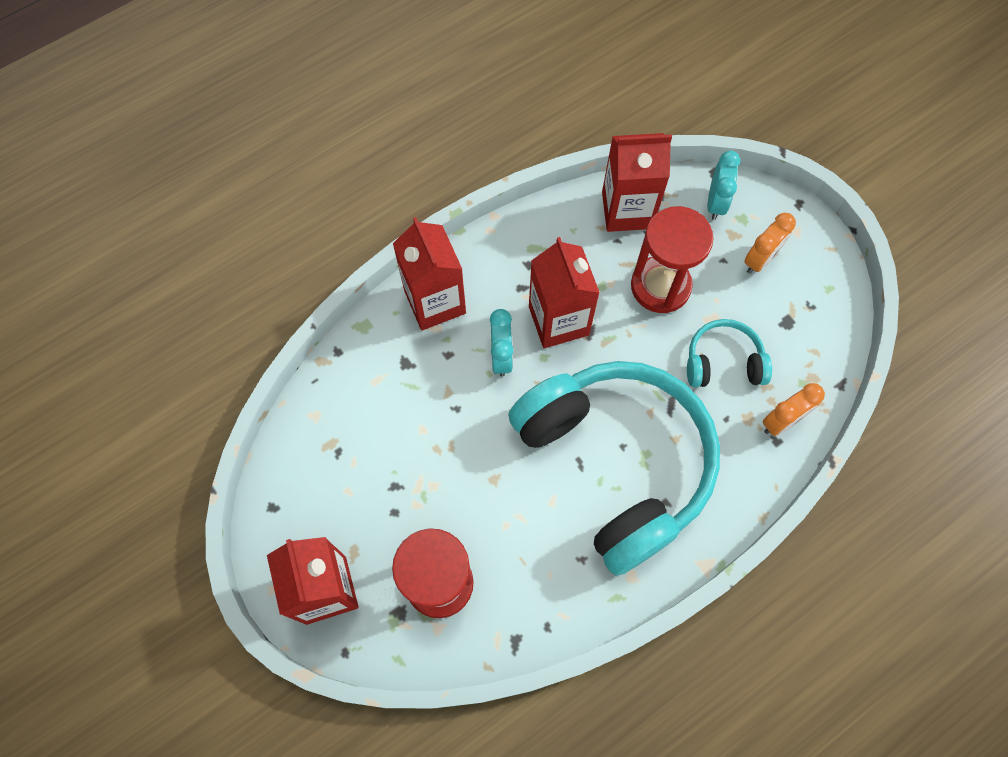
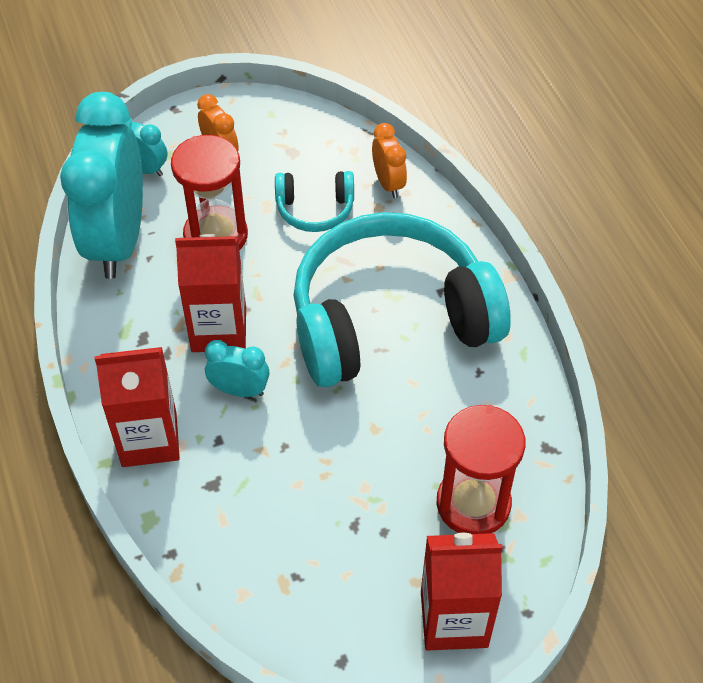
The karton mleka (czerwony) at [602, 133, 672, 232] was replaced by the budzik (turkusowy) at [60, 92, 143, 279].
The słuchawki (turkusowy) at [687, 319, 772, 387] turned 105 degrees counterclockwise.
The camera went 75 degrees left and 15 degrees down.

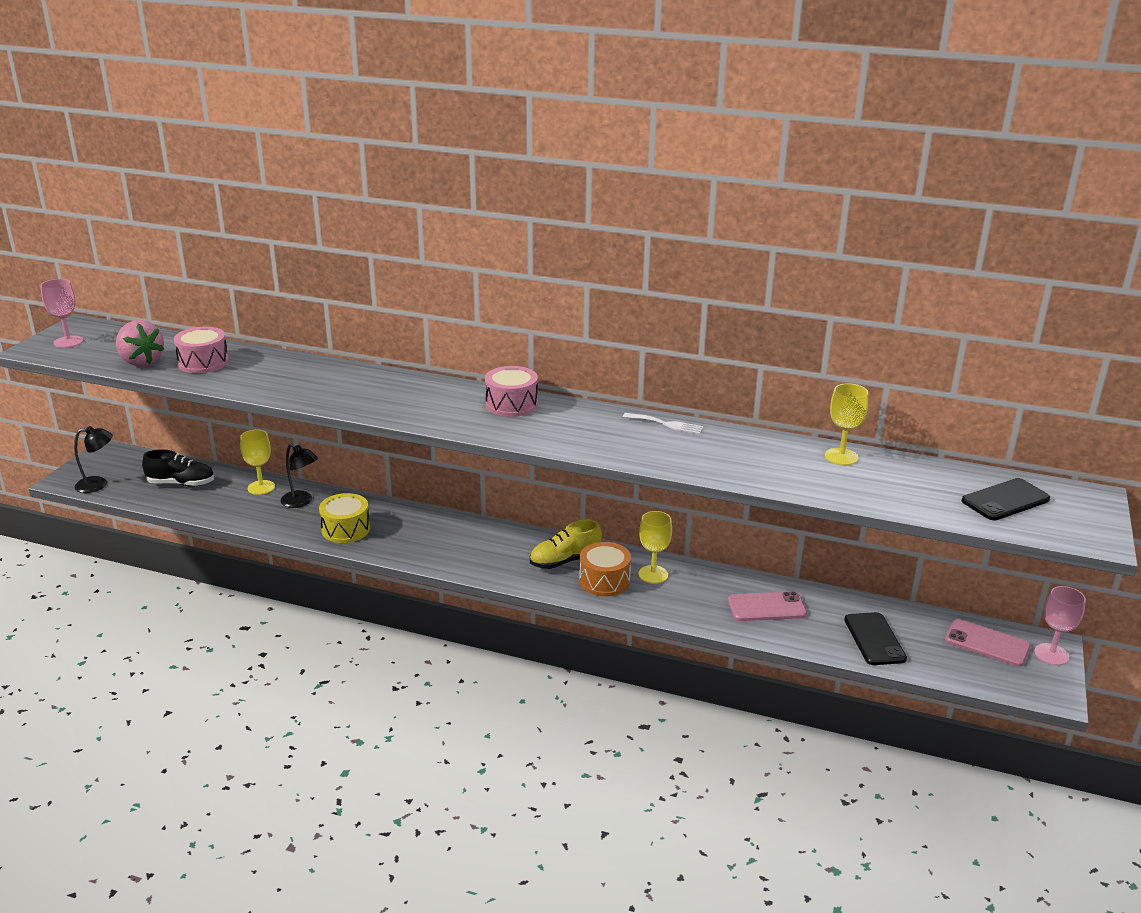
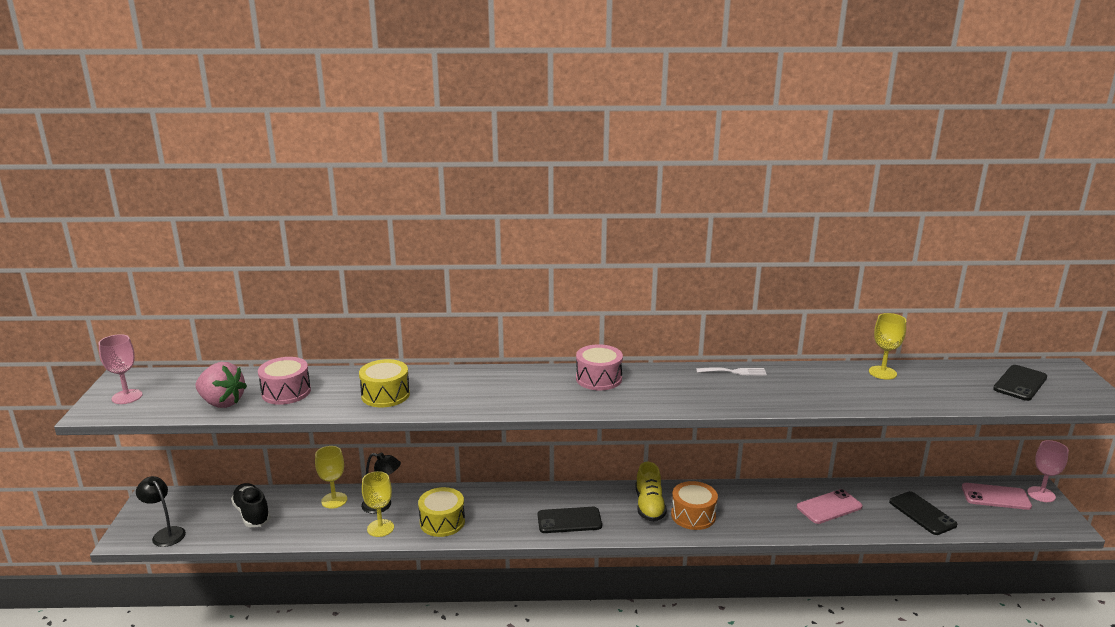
The lampka (czarny) at [74, 426, 113, 493] turned 105 degrees counterclockwise.
The but (czarny) at [142, 449, 214, 487] turned 105 degrees counterclockwise.
The bęben (żółty) at [359, 359, 410, 407] appeared.
The kielich (żółty) moved from [638, 511, 672, 584] to [362, 471, 394, 537].
The telefon (czarny) at [538, 507, 602, 533] appeared.
The but (żółty) at [530, 520, 602, 569] turned 45 degrees counterclockwise.
The camera went 20 degrees left and 5 degrees down.

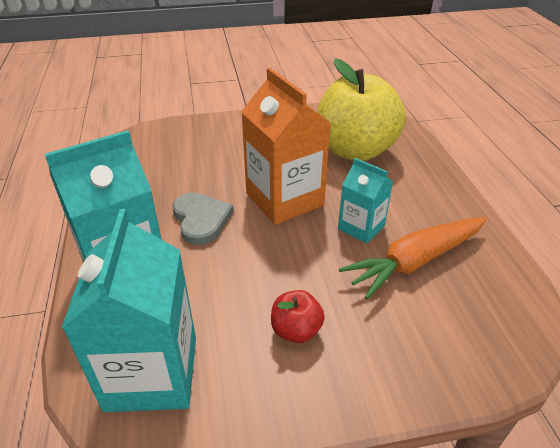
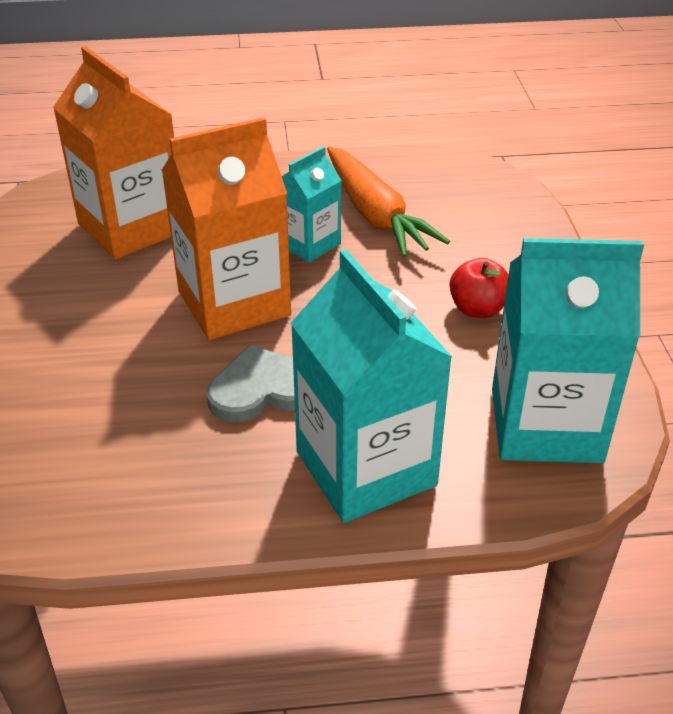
The jabłko (żółty) at [317, 58, 406, 161] was replaced by the karton mleka (pomarańczowy) at [53, 46, 174, 259].
The camera went 85 degrees left and 0 degrees up.

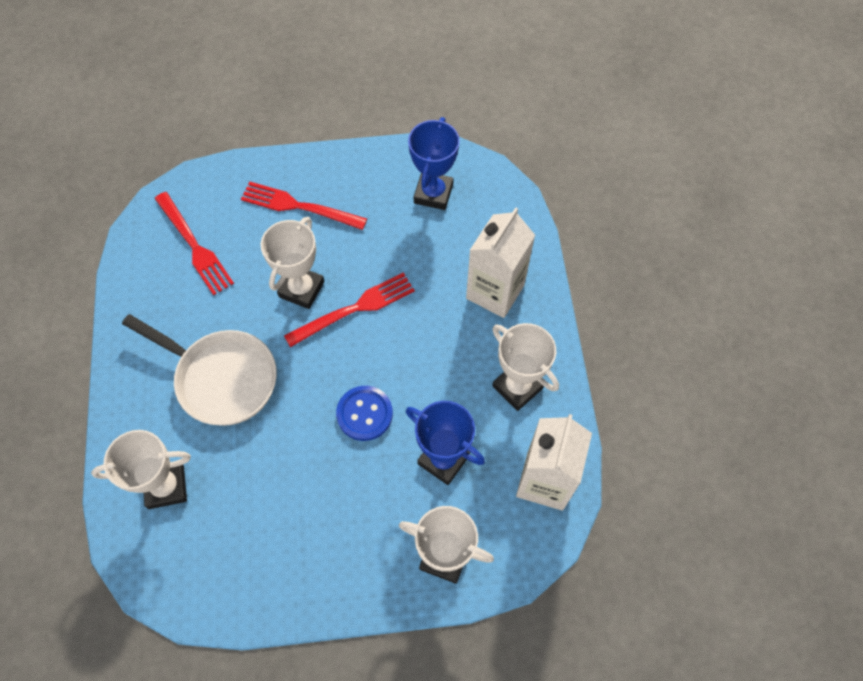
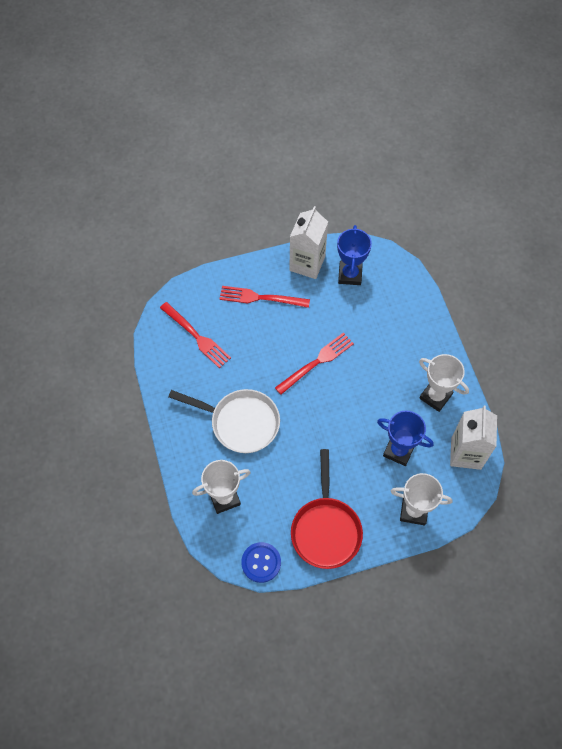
The guzik (niebieski) moved from [336, 386, 393, 441] to [241, 542, 281, 583].
The karton mleka (biały) moved from [466, 207, 535, 318] to [289, 206, 328, 279].
The patelnia (czerwony) at [291, 449, 363, 569] appeared.
The puchar (biały) at [261, 217, 324, 309] disappeared.
The camera went 10 degrees left and 0 degrees up.

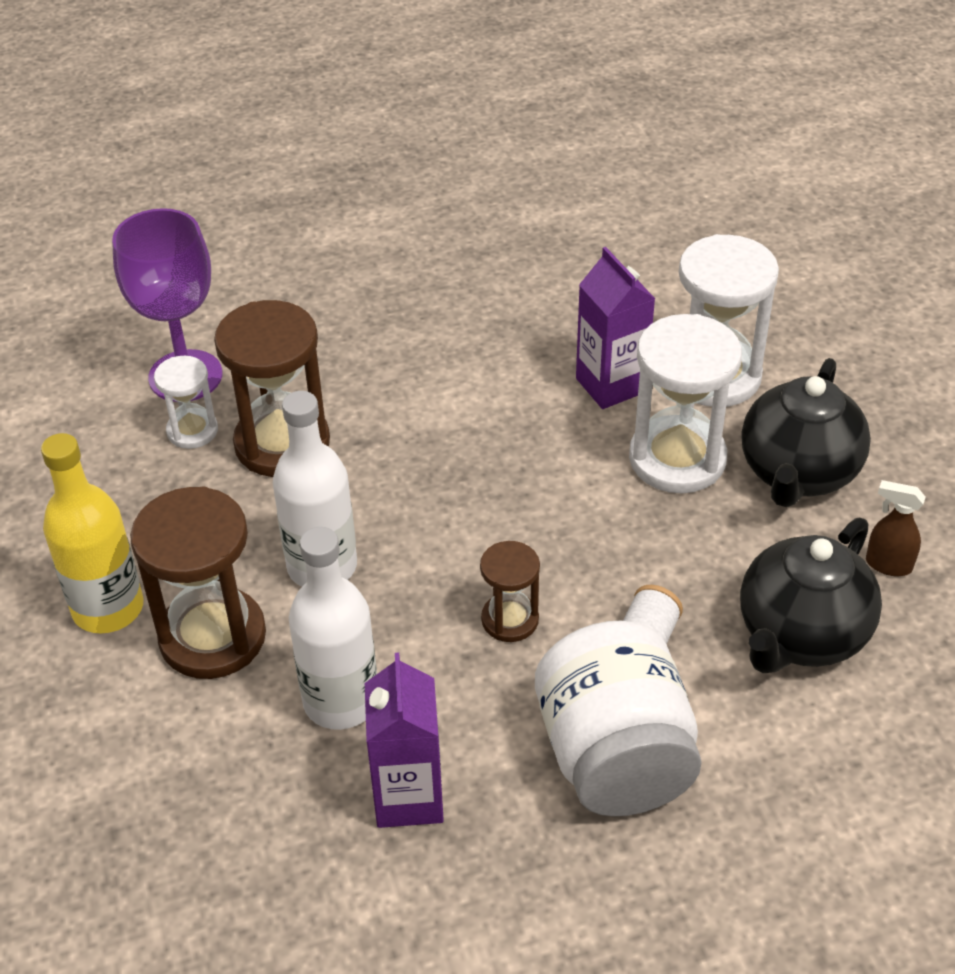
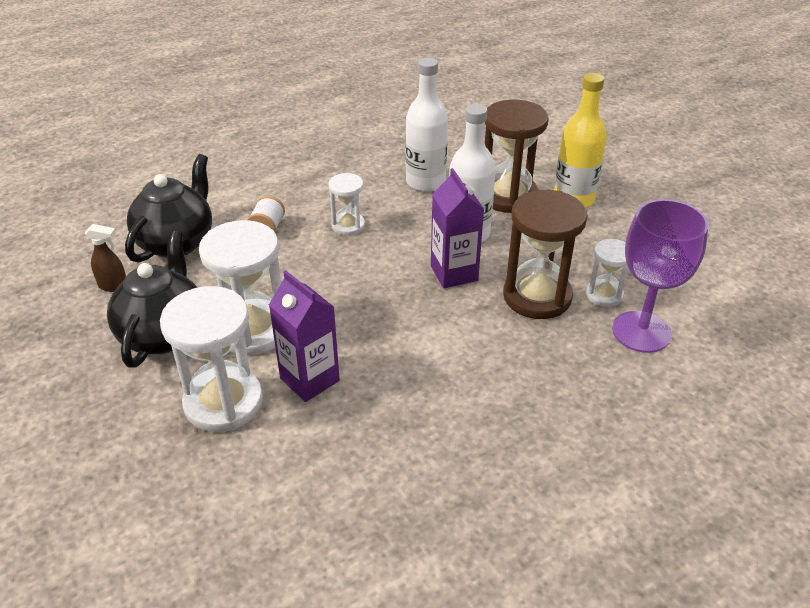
The klepsydra (brązowy) at [480, 541, 540, 642] became the klepsydra (biały) at [328, 173, 365, 236].
The karton mleka (fioletowy) moved from [365, 653, 444, 828] to [431, 168, 484, 288].
The słoik (biały) at [535, 621, 702, 817] disappeared.
The camera went 165 degrees right and 5 degrees down.

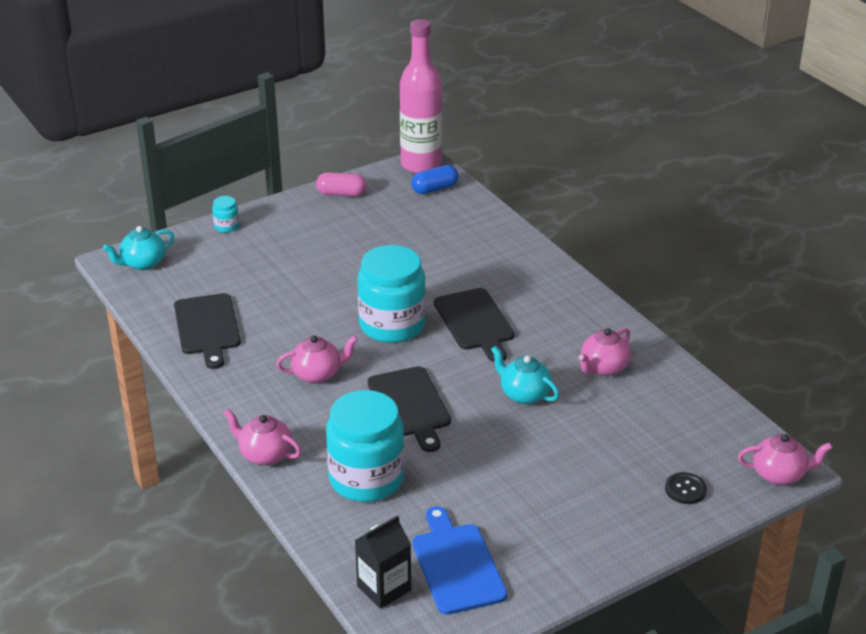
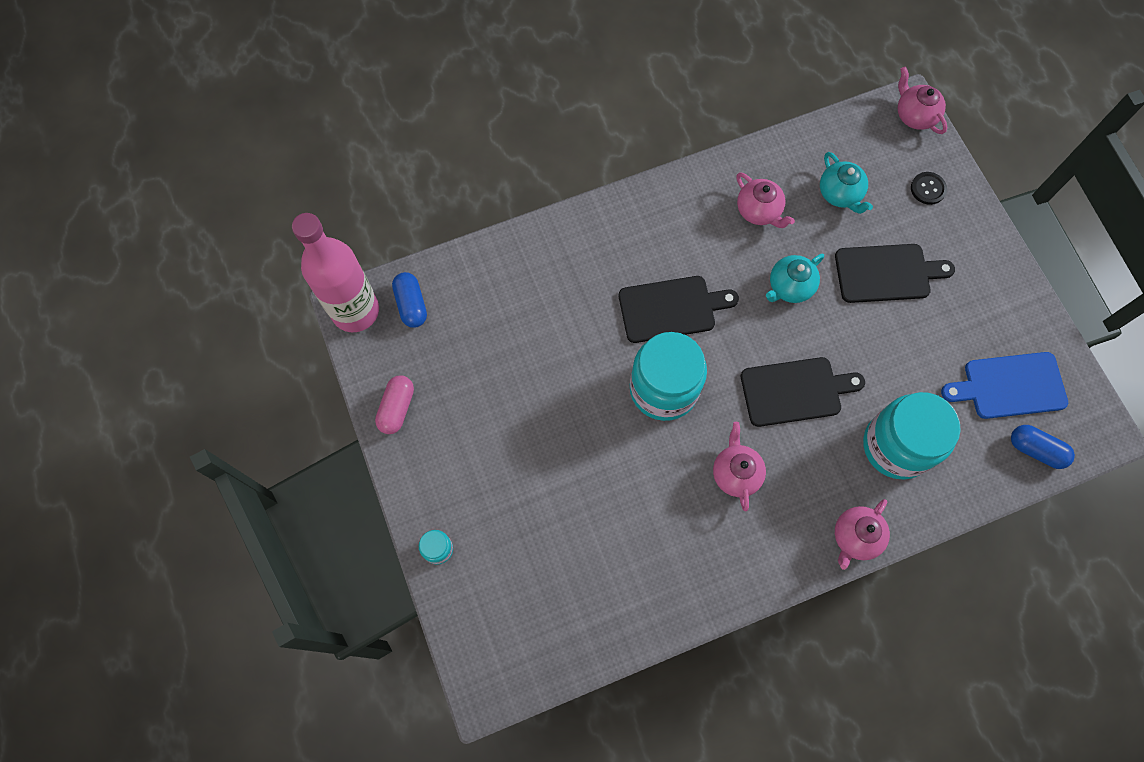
The imbryk (turkusowy) moved from [103, 226, 174, 270] to [820, 152, 873, 214].
The deska do krojenia (czarny) moved from [174, 293, 241, 369] to [835, 244, 955, 303].
The imbryk (różowy) at [738, 434, 833, 485] turned 45 degrees counterclockwise.
The karton mleka (czarny) at [355, 515, 411, 609] was replaced by the kapsułka (niebieski) at [1011, 425, 1075, 469].
The camera went 80 degrees left and 35 degrees up.

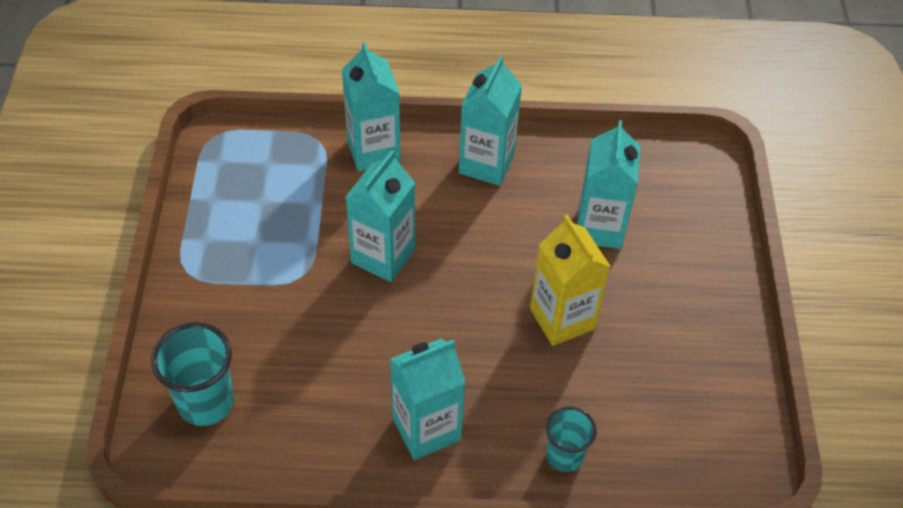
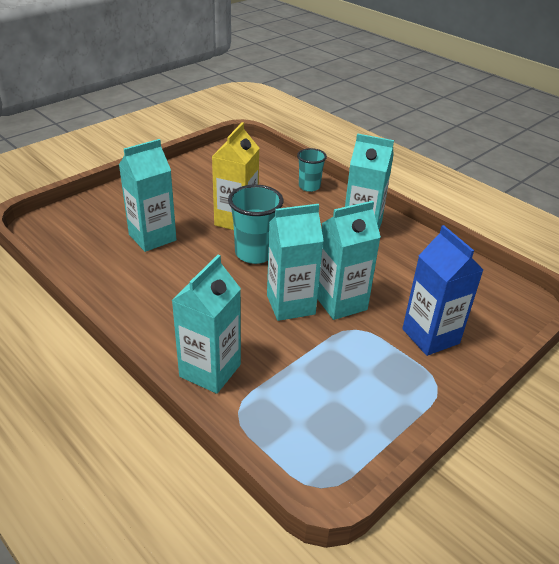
The szklanka (turkusowy) moved from [151, 322, 234, 426] to [228, 185, 284, 264].
The karton mleka (turkusowy) moved from [459, 56, 522, 186] to [317, 201, 381, 320].
The karton mleka (niebieski) at [402, 225, 483, 356] appeared.
The camera went 135 degrees left and 15 degrees down.

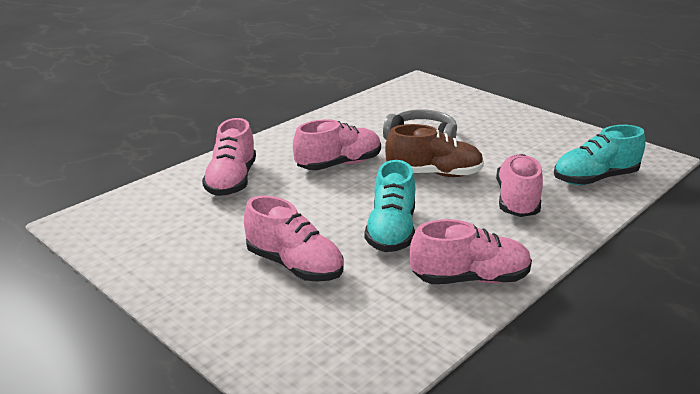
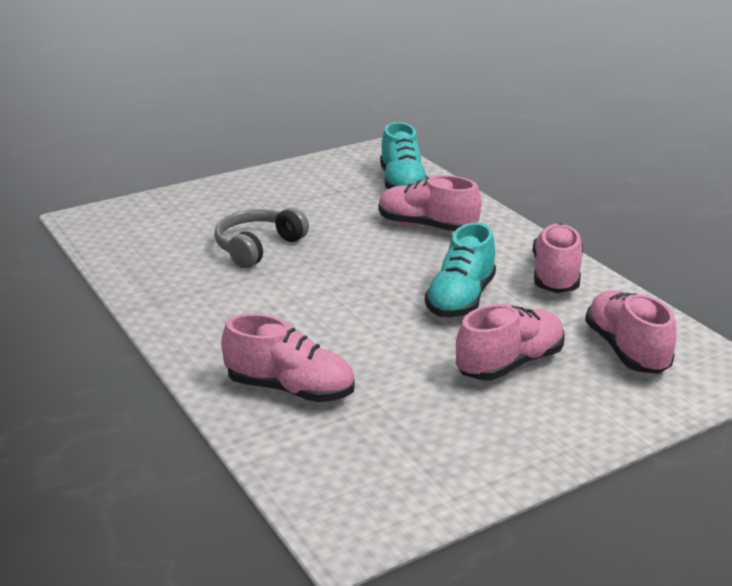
The but (turkusowy) at [364, 160, 415, 252] turned 90 degrees clockwise.
The but (różowy) moved from [293, 119, 381, 170] to [585, 290, 676, 374].
The but (brązowy) at [385, 124, 484, 177] disappeared.
The camera went 75 degrees left and 0 degrees up.

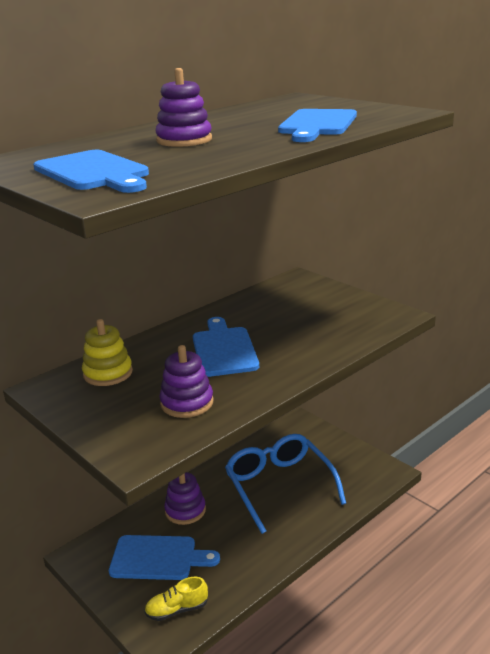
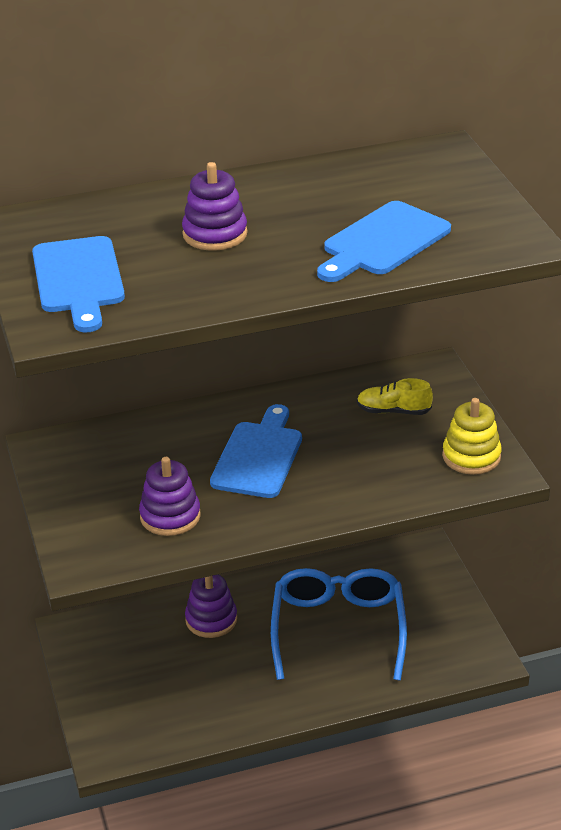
The but (żółty) moved from [144, 577, 208, 621] to [357, 378, 433, 415].
The zabawka nakładanka (żółty) moved from [82, 319, 133, 386] to [442, 398, 502, 475].
The deska do krojenia (niebieski) at [109, 535, 220, 580] disappeared.
The camera went 25 degrees right and 10 degrees up.

